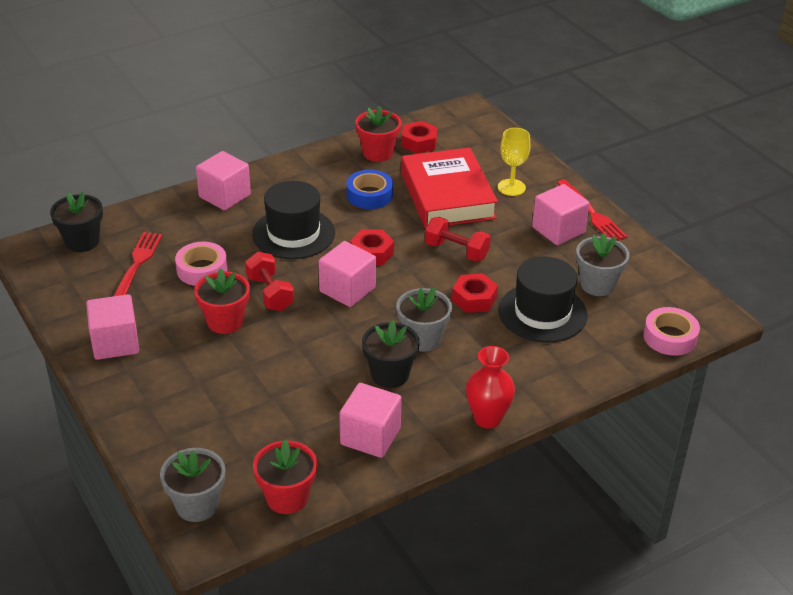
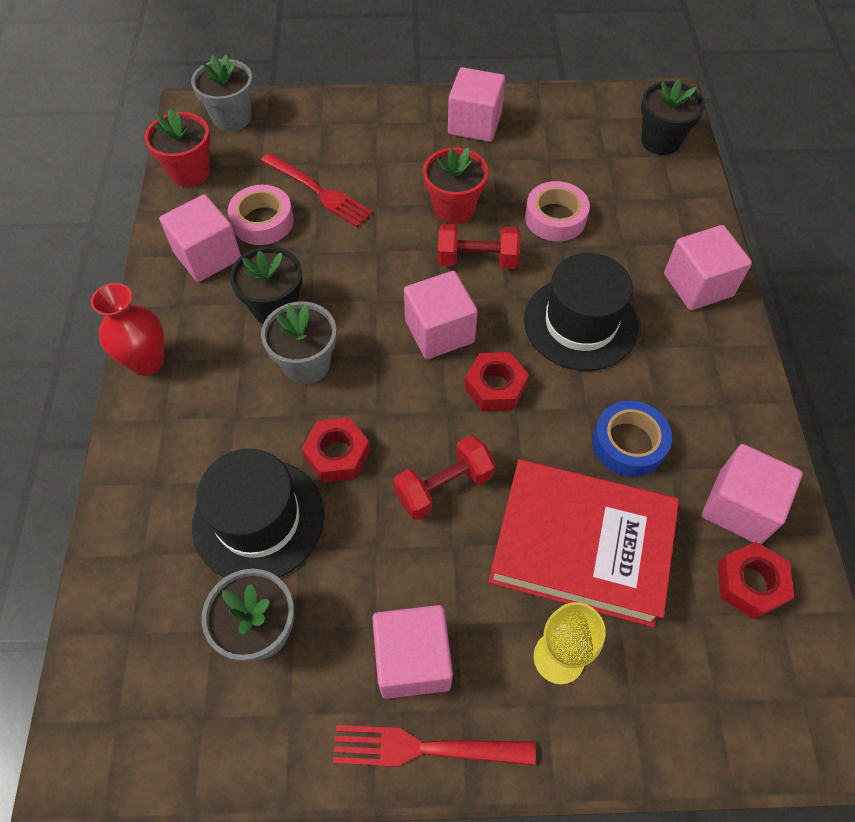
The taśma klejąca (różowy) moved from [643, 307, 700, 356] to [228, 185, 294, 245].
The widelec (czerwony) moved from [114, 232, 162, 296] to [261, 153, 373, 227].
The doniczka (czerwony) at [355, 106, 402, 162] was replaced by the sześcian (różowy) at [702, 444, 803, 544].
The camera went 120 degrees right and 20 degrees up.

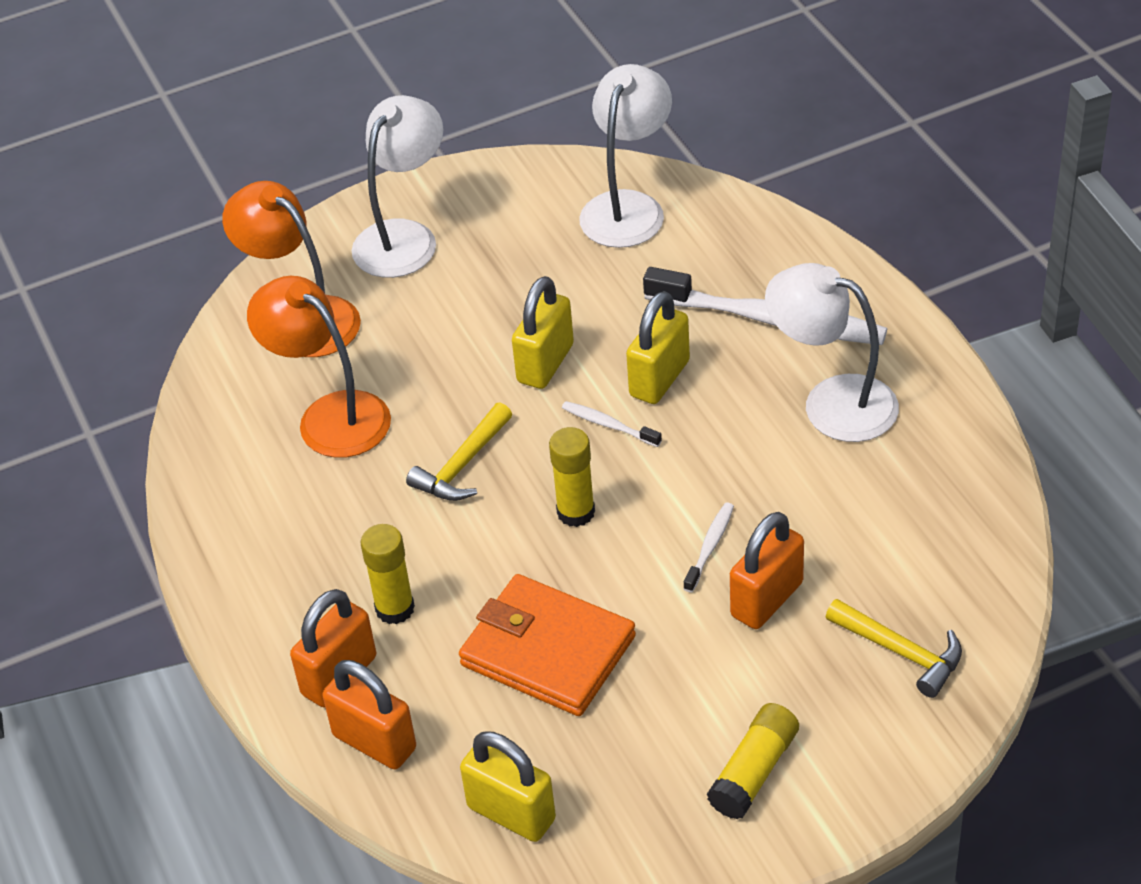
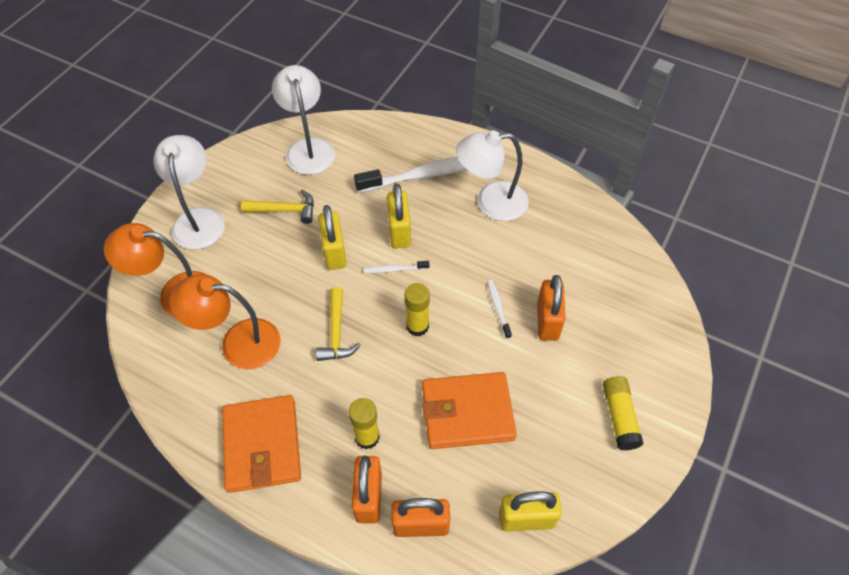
The portfel (pomarańczowy) at [222, 395, 301, 493] appeared.
The młotek (żółty) moved from [826, 599, 962, 698] to [241, 189, 314, 224].
The camera went 40 degrees left and 10 degrees up.

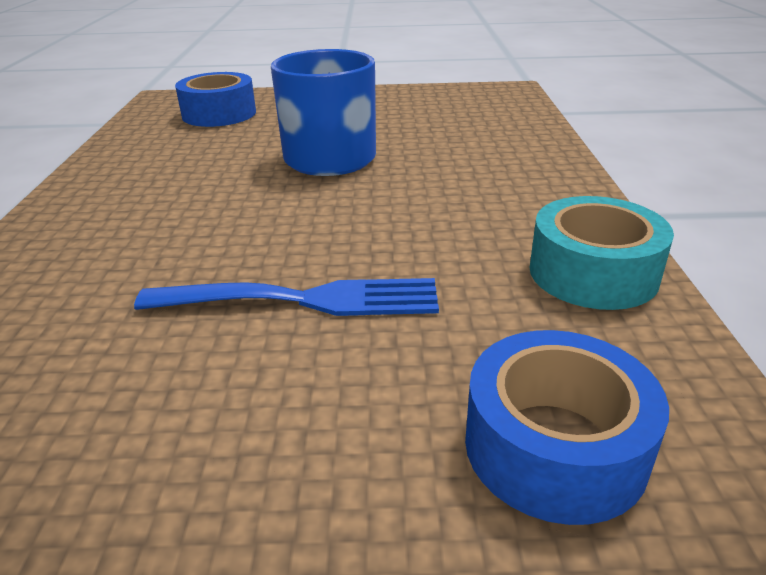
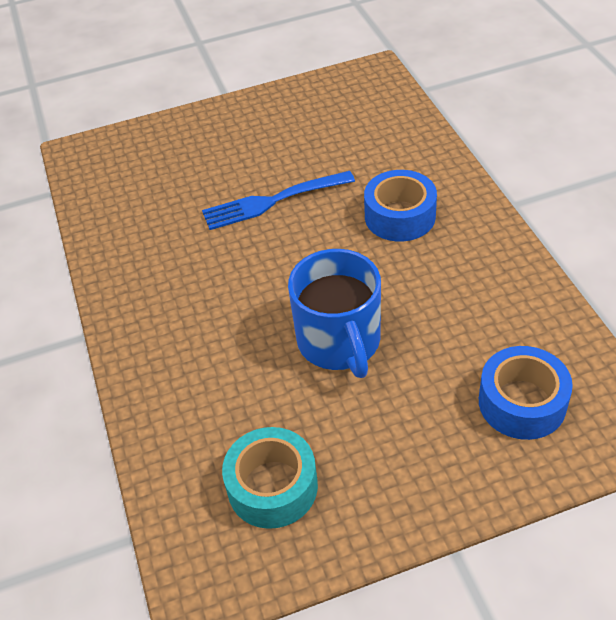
The taśma klejąca (turkusowy) moved from [530, 196, 674, 310] to [222, 427, 318, 529].
The taśma klejąca (niebieski) moved from [465, 330, 669, 525] to [364, 170, 437, 242].
The camera went 165 degrees right and 15 degrees up.

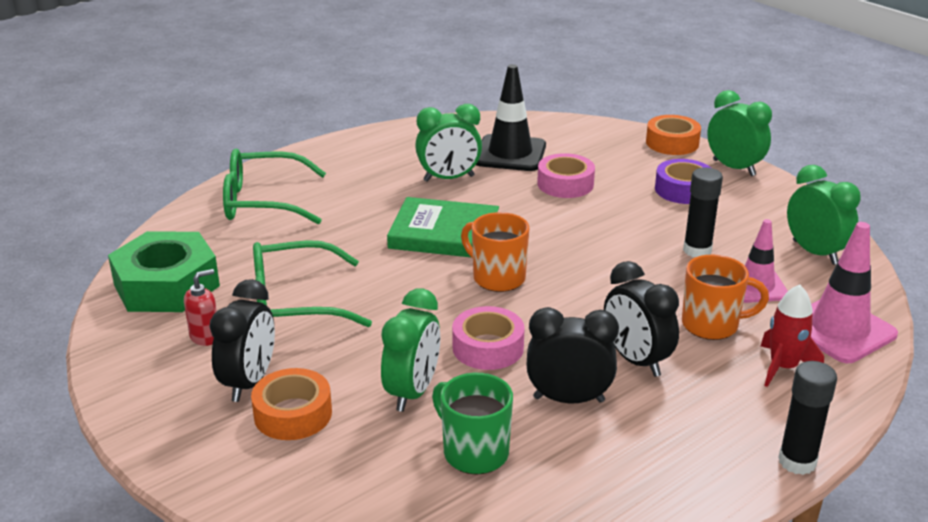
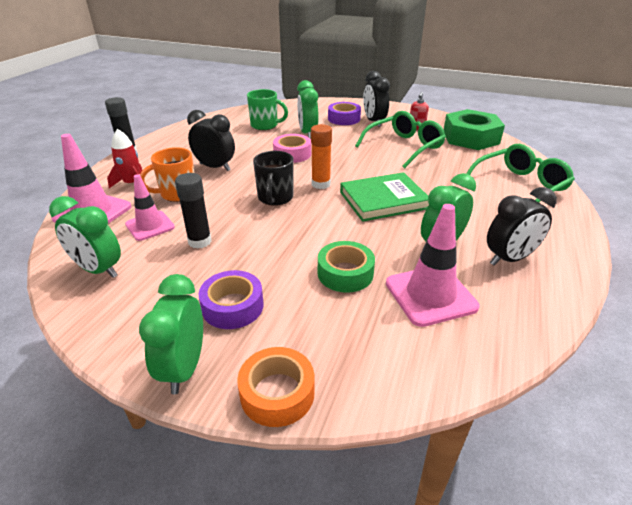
The budzik (zielony) at [707, 90, 772, 176] turned 75 degrees clockwise.
The kubek (czarny) at [253, 151, 294, 206] appeared.
The kubek (pomarańczowy) at [461, 212, 530, 292] was replaced by the klej w sztyfcie (pomarańczowy) at [311, 124, 332, 189].
The taśma klejąca (różowy) at [537, 153, 595, 198] became the taśma klejąca (zielony) at [318, 241, 375, 293].
The taśma klejąca (pomarańczowy) at [251, 368, 332, 440] became the taśma klejąca (fioletowy) at [328, 102, 361, 125].
The pachołek (czarny) at [476, 64, 546, 171] became the pachołek (różowy) at [386, 204, 479, 327].
The budzik (czarny) moved from [527, 307, 619, 403] to [487, 187, 557, 265].
The camera went 150 degrees right and 5 degrees up.

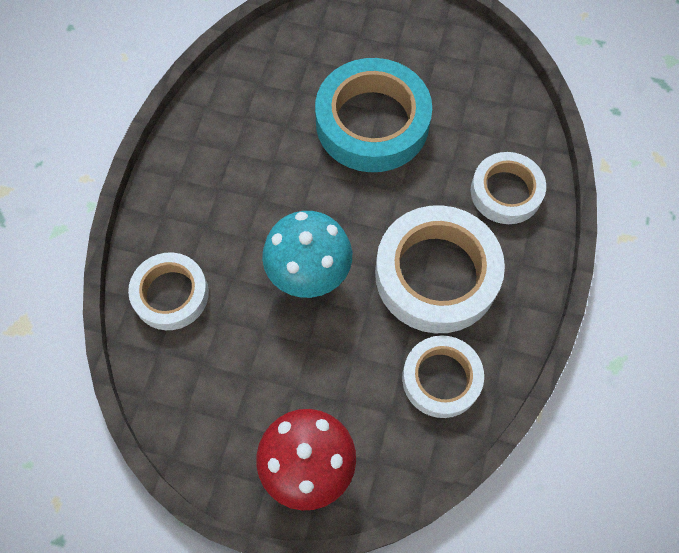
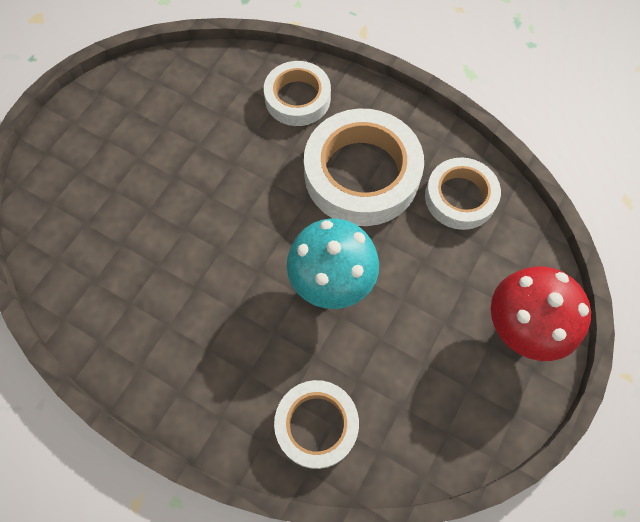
The taśma klejąca (turkusowy) at [315, 58, 432, 172] disappeared.
The camera went 75 degrees left and 0 degrees up.

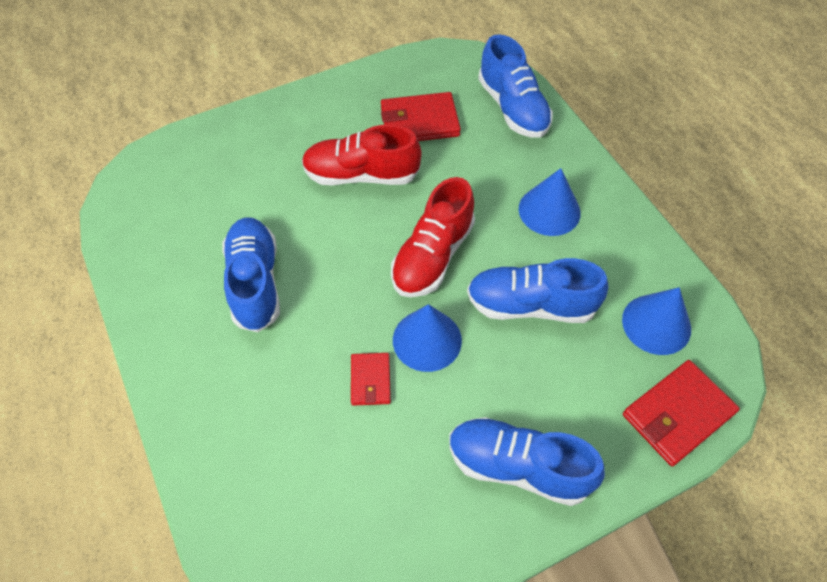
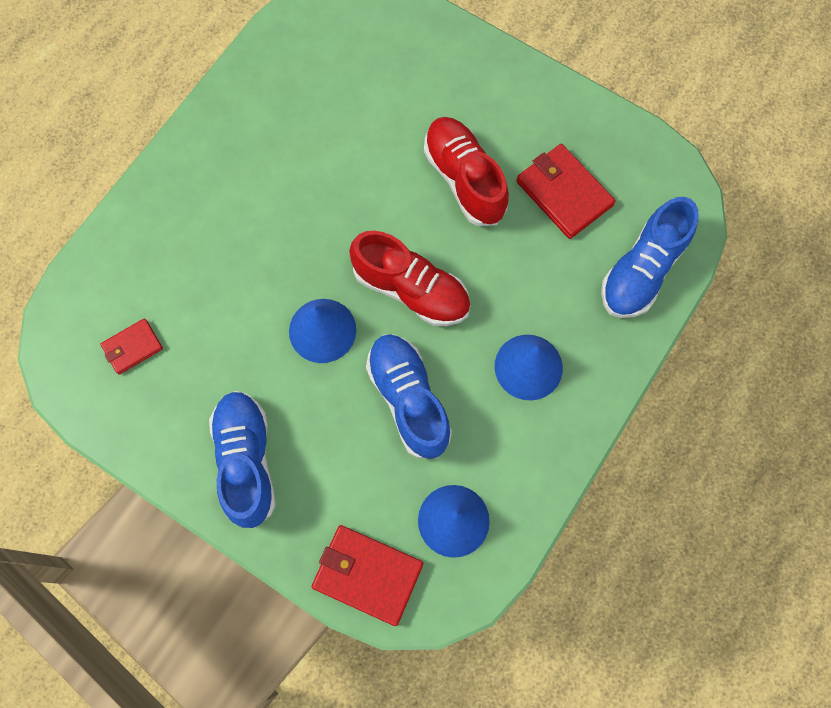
The portfel (czerwony) moved from [351, 353, 391, 406] to [101, 318, 163, 375].
The but (czerwony) at [391, 177, 475, 297] turned 150 degrees counterclockwise.
The but (niebieski) at [222, 217, 280, 332] disappeared.
The camera went 60 degrees right and 15 degrees up.

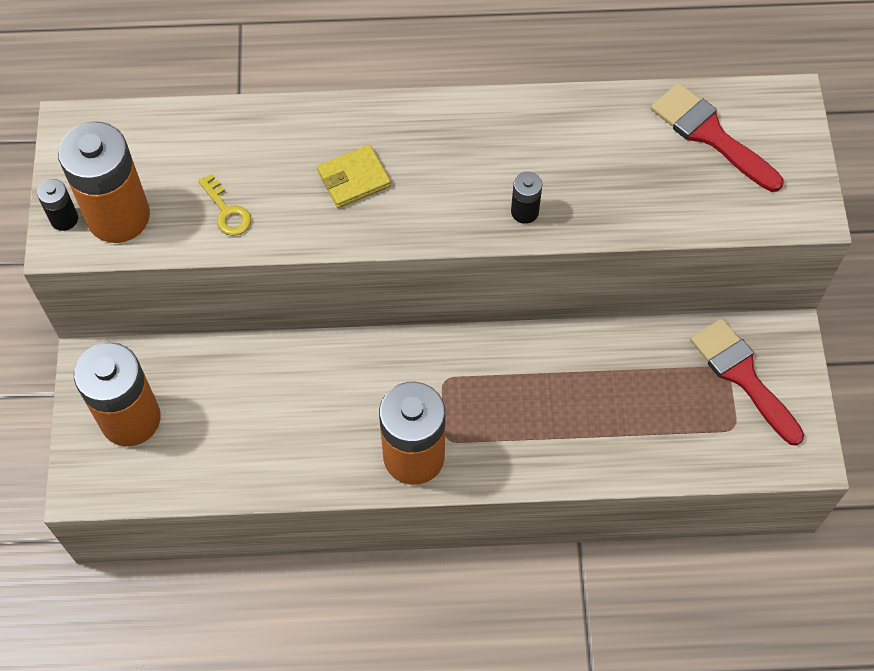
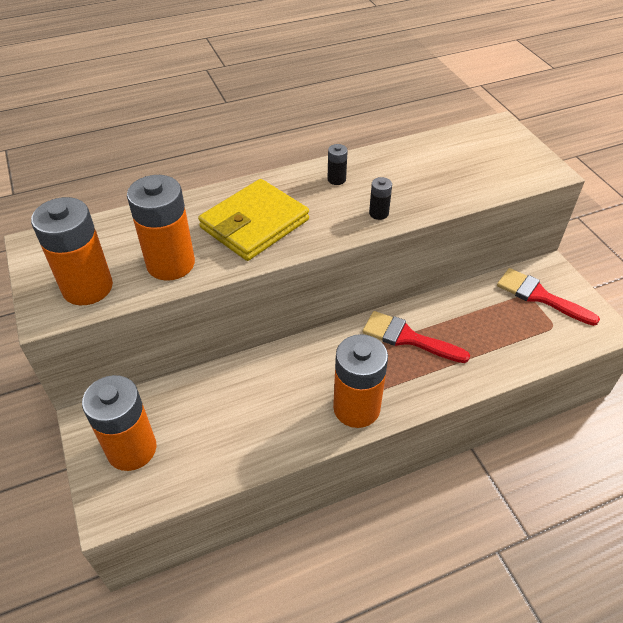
The klucz (żółty) at [198, 174, 251, 236] was replaced by the bateria (pomarańczowy) at [127, 175, 195, 281].
The portfel (żółty) at [317, 145, 391, 208] changed to 1.98 times the size.
The bateria (czarny) moved from [37, 179, 78, 231] to [327, 144, 348, 185].
The pędzel (czerwony) moved from [651, 83, 783, 192] to [363, 311, 470, 363].
The camera went 20 degrees left and 15 degrees down.

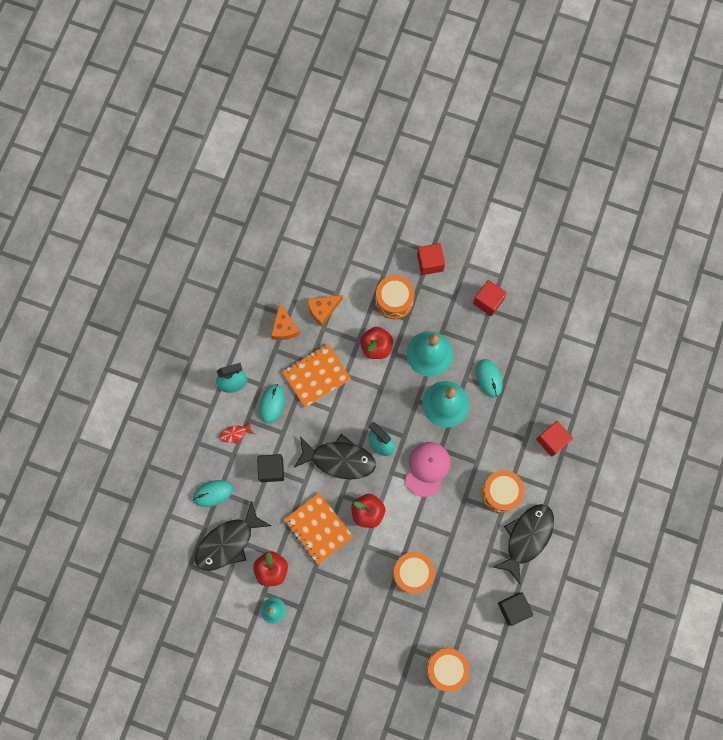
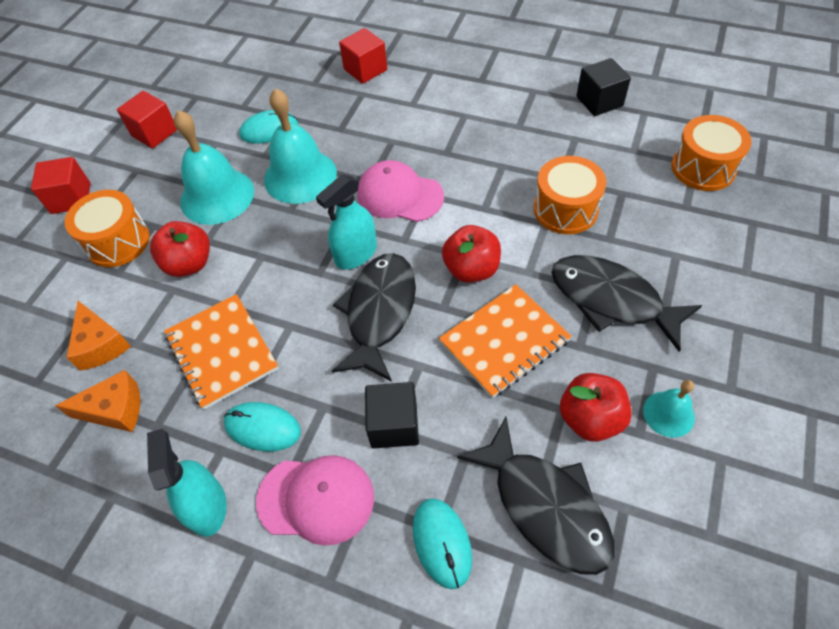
The ryba (czerwony) at [219, 421, 254, 444] was replaced by the czapka (różowy) at [256, 455, 374, 546].
The ryba (czarny) moved from [493, 504, 554, 585] to [551, 255, 702, 352].
The bęben (pomarańczowy) at [481, 470, 524, 513] disappeared.
The camera went 85 degrees left and 20 degrees down.

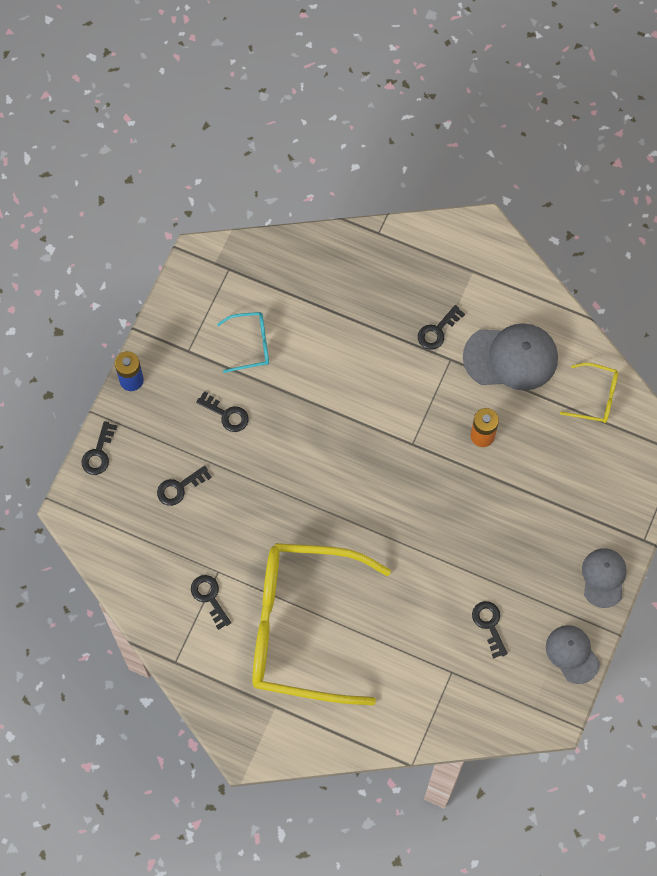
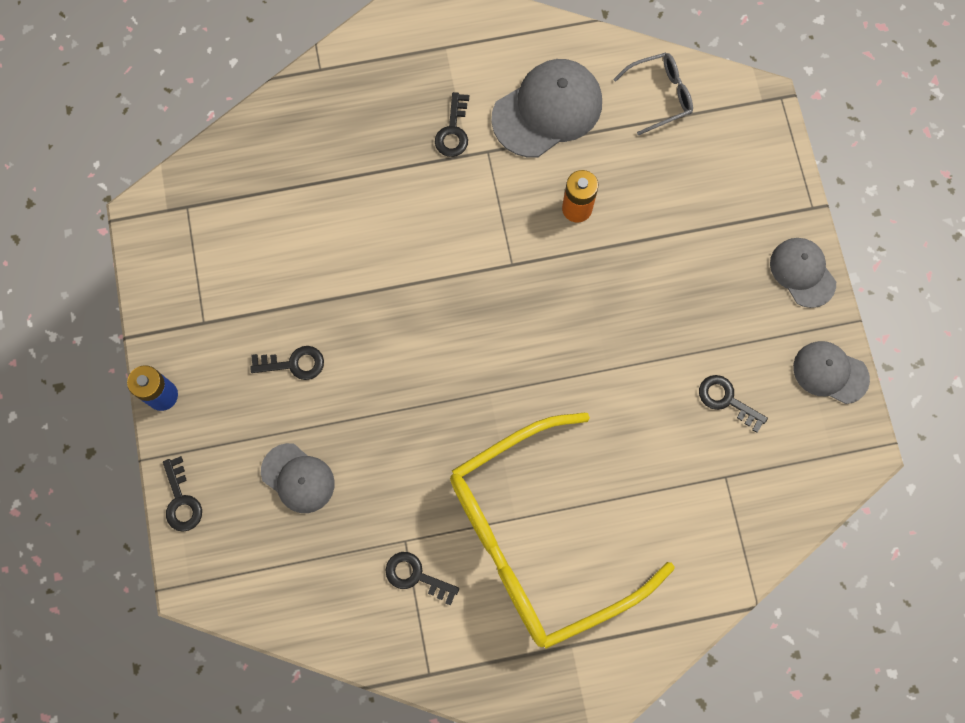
The klucz (czarny) at [157, 466, 212, 506] was replaced by the czapka (szary) at [261, 443, 335, 513].
The okulary (żółty) at [560, 363, 618, 423] became the okulary (szary) at [613, 53, 693, 136].
The okulary (turkusowy) at [217, 312, 269, 373] disappeared.
The camera went 35 degrees left and 5 degrees up.

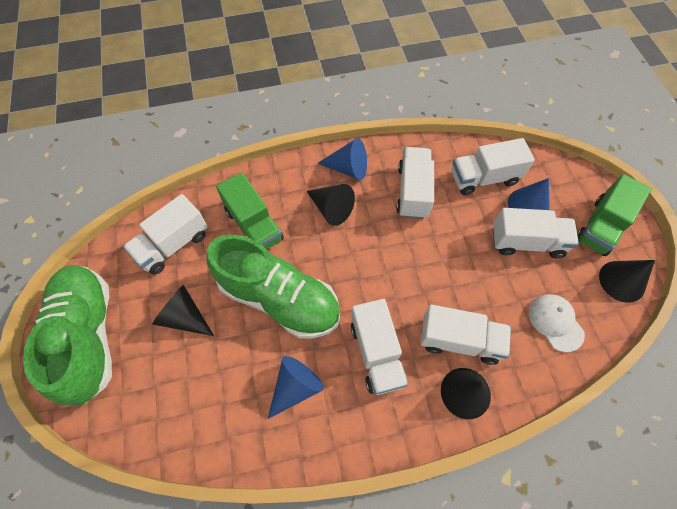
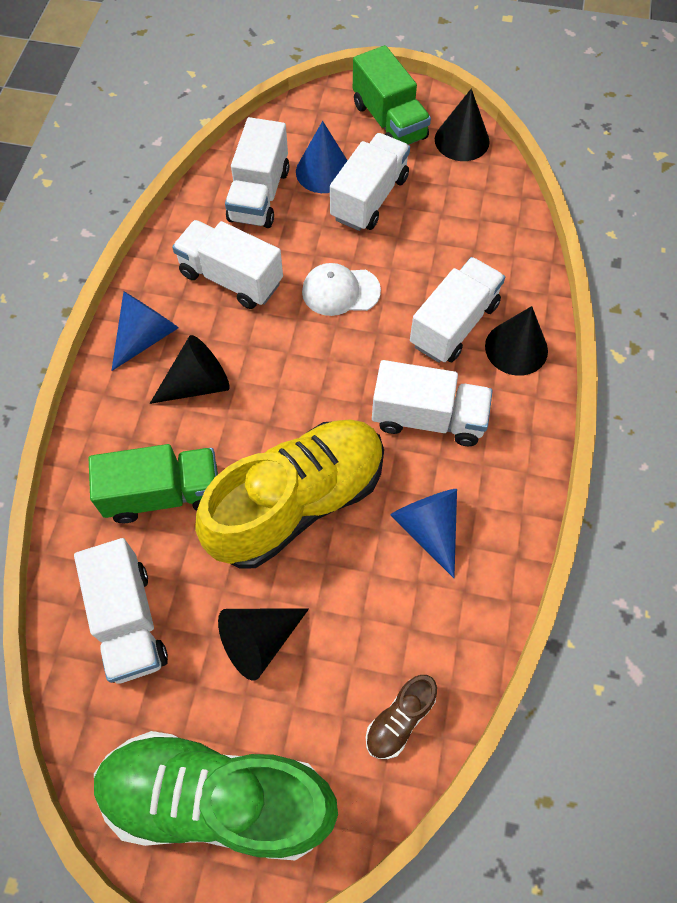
The but (zielony) at [207, 234, 340, 339] became the but (żółty) at [195, 419, 384, 569].
The czapka (biały) moved from [529, 294, 585, 352] to [302, 263, 381, 316].
The but (brązowy) at [366, 675, 437, 759] appeared.
The camera went 65 degrees left and 0 degrees up.

